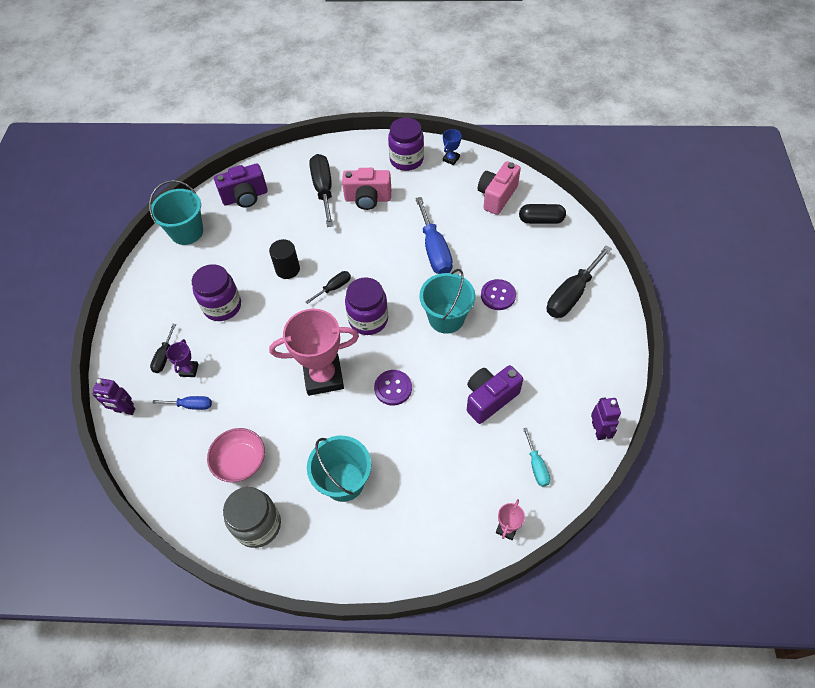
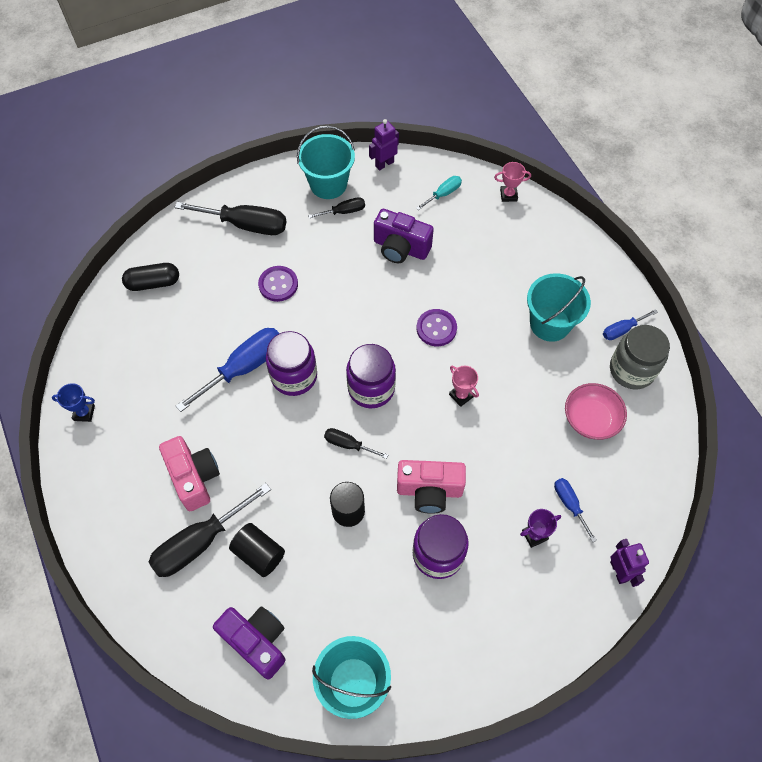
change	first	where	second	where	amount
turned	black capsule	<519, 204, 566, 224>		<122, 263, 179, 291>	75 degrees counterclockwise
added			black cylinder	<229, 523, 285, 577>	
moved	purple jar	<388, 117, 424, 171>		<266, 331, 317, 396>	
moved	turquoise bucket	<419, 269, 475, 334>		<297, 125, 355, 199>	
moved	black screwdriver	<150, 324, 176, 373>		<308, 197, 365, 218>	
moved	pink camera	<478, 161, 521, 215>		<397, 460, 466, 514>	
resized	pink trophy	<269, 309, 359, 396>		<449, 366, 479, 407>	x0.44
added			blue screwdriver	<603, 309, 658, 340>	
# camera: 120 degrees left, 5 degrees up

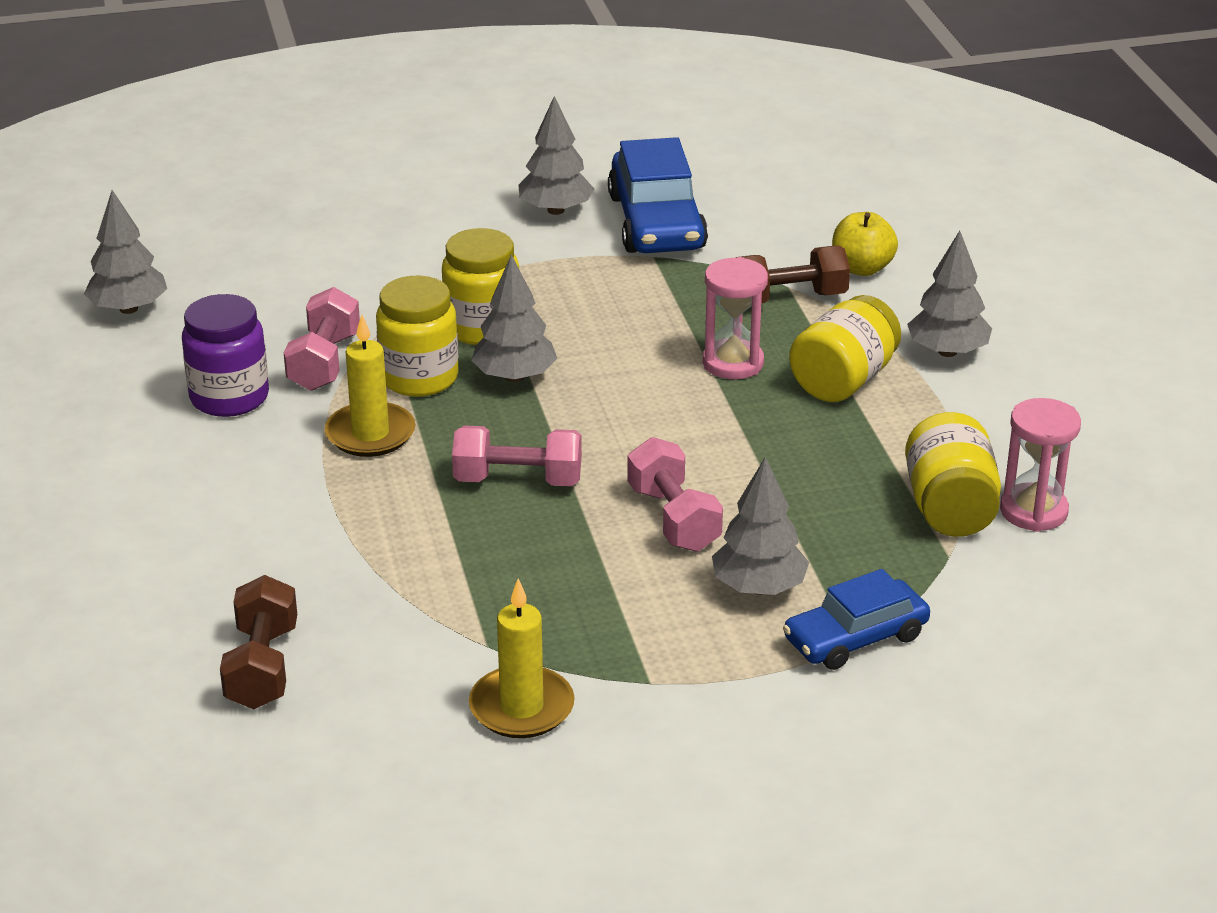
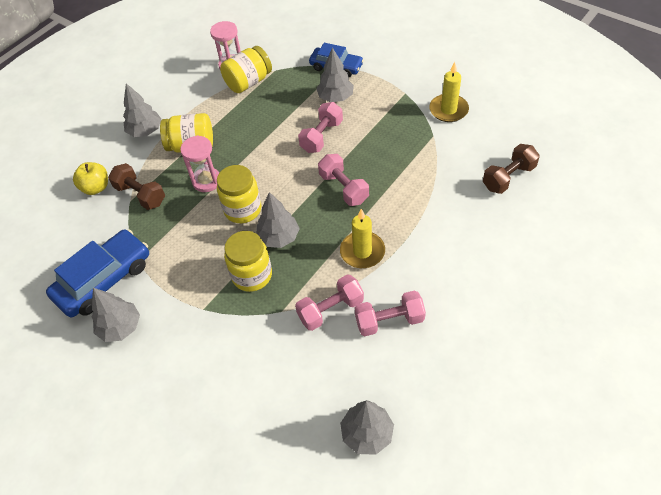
change	first	where	second	where	amount
moved	yellow jar	<376, 276, 459, 397>		<217, 165, 261, 223>	
replaced	purple jar	<182, 294, 269, 417>	pink dumbbell	<355, 290, 426, 336>	
# camera: 125 degrees left, 20 degrees up

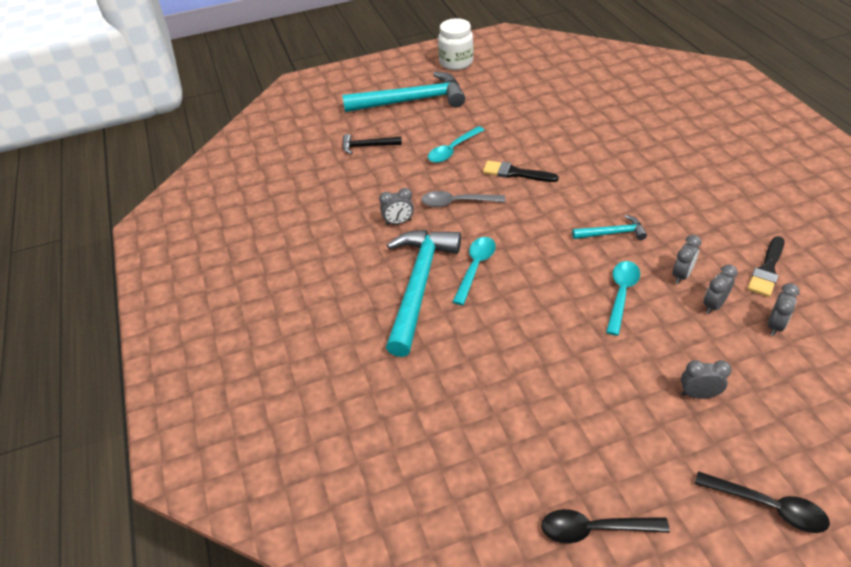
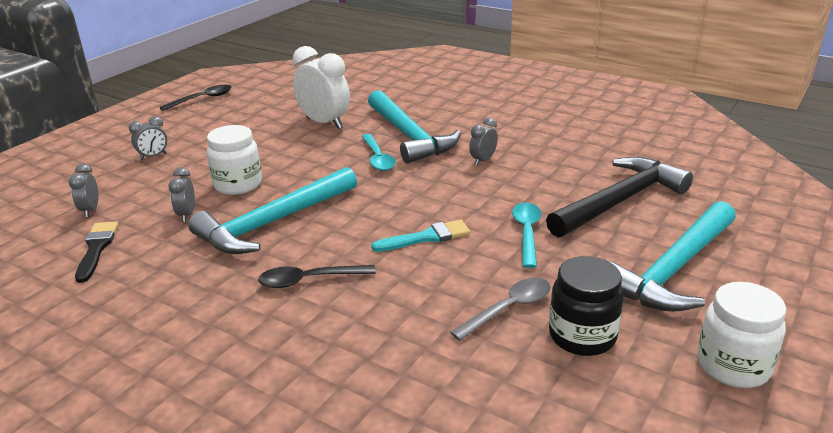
change	first	where	second	where	amount
resized	turquoise hammer	<572, 215, 647, 240>		<188, 167, 357, 254>	x2.13
replaced	turquoise spoon	<606, 261, 640, 336>	white jar	<207, 125, 262, 195>	
moved	black spoon	<695, 471, 830, 533>		<258, 265, 376, 288>	
added			white clock	<293, 46, 350, 129>	
recoloured	black brush	<483, 161, 559, 182>	turquoise brush	<371, 219, 470, 252>	
moved	grey spoon	<421, 191, 505, 207>		<450, 278, 551, 341>	
resized	black hammer	<342, 134, 402, 154>		<546, 157, 693, 238>	x2.13
added			black jar	<549, 256, 624, 356>	
removed	grey clock	<703, 264, 738, 314>			
# camera: 140 degrees right, 15 degrees down

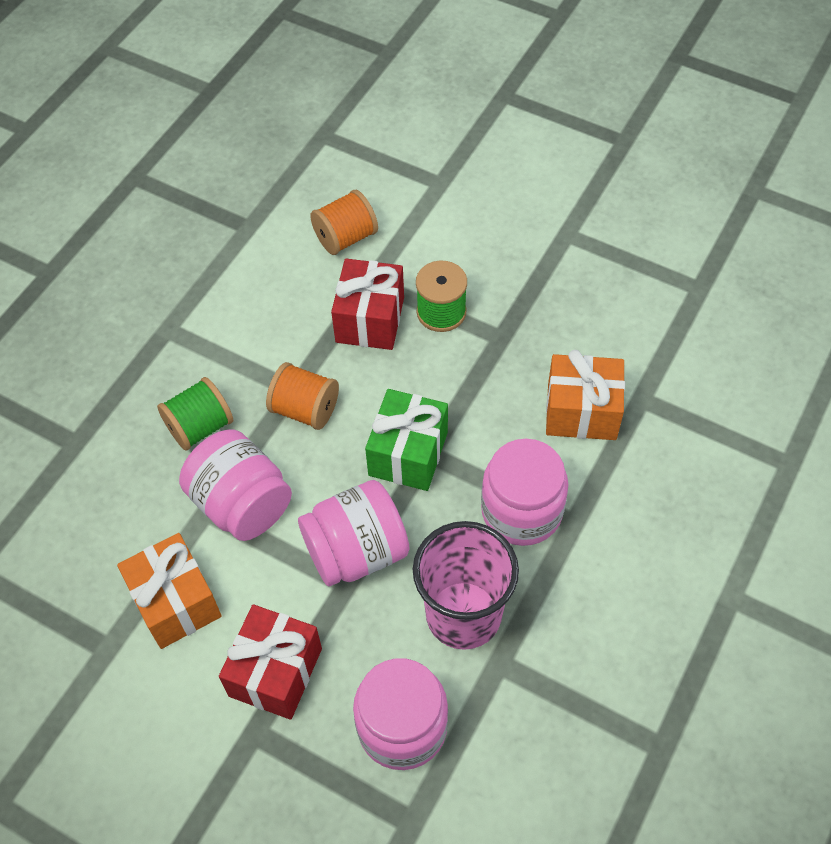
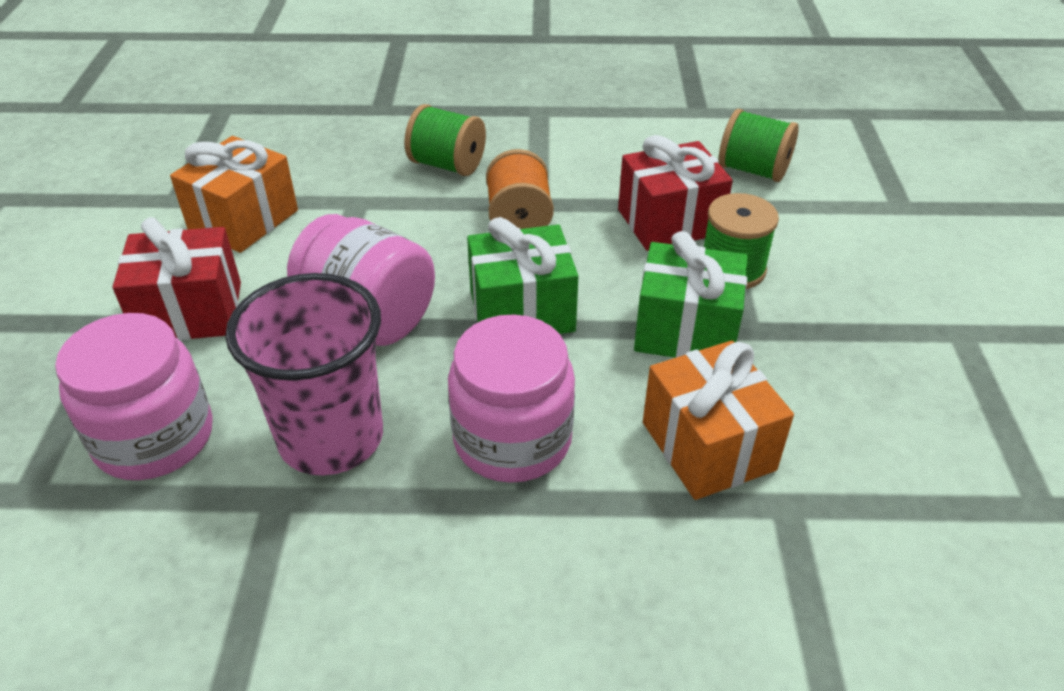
change	first	where	second	where	amount
added			green gift	<634, 231, 748, 358>	
recoloured	orange spool	<310, 190, 378, 255>	green spool	<719, 109, 799, 182>	
removed	pink jar	<179, 429, 292, 541>			
# camera: 60 degrees right, 15 degrees down

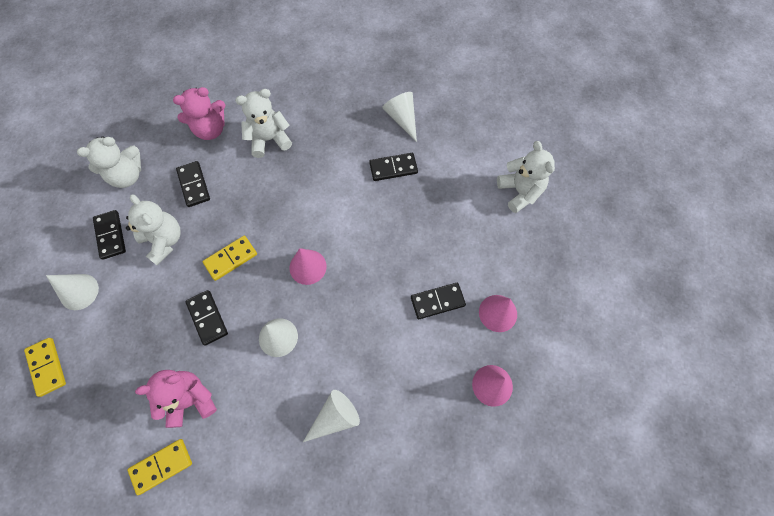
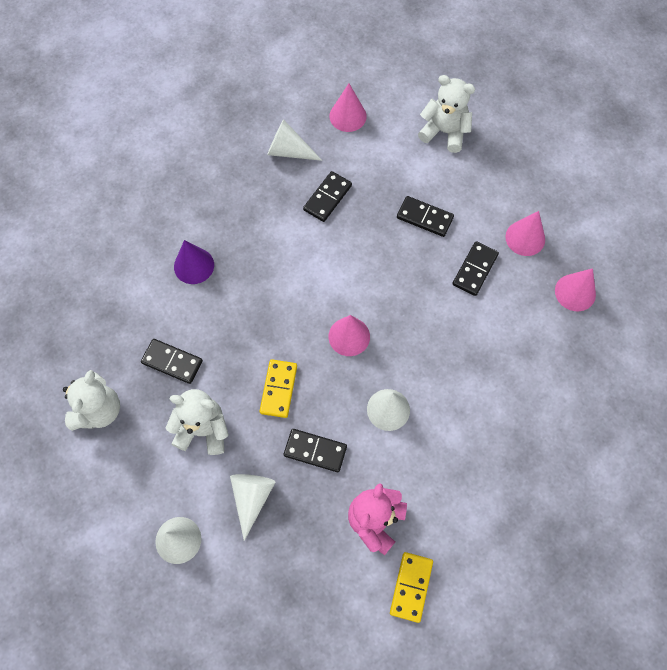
change	first	where	second	where	amount
replaced	white teddy bear	<235, 89, 292, 158>	purple cone	<174, 240, 214, 284>	
moved	white cone	<303, 390, 360, 442>		<230, 474, 275, 541>	
added			pink cone	<329, 83, 367, 132>	
moved	black domino	<93, 210, 126, 260>		<397, 196, 454, 237>	
removed	yellow domino	<24, 338, 66, 397>			
removed	pink teddy bear	<173, 87, 225, 140>			
# camera: 45 degrees left, 0 degrees up

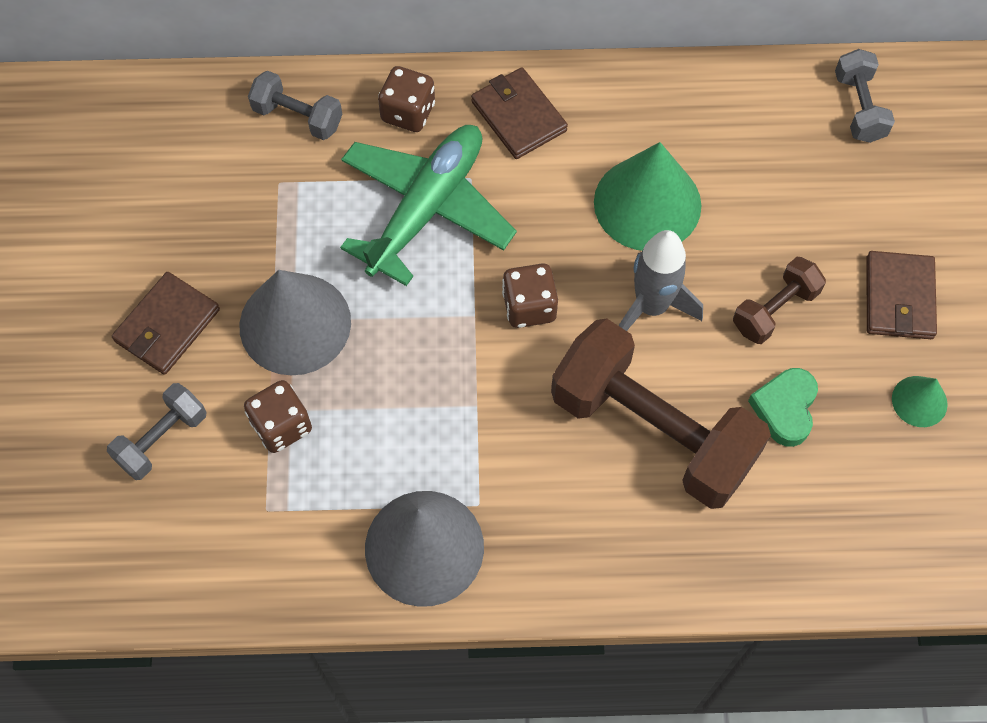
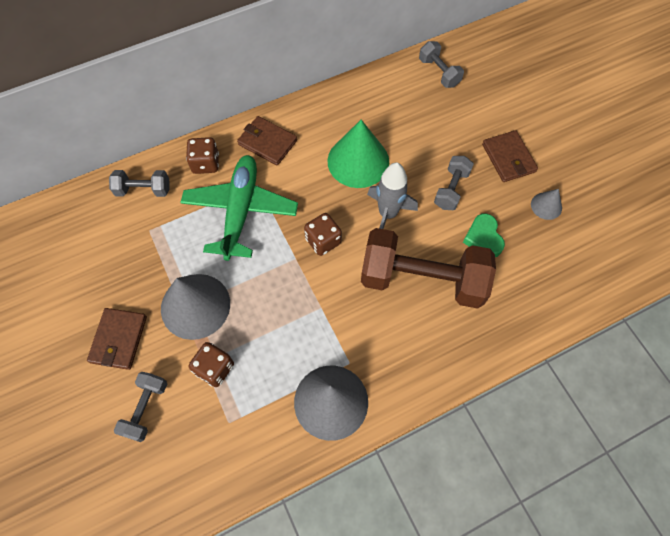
change	first	where	second	where	amount
recoloured	brown dumbbell	<733, 257, 826, 344>	grey dumbbell	<434, 156, 474, 210>	
recoloured	green cone	<892, 376, 948, 427>	grey cone	<531, 189, 562, 220>	
# camera: 25 degrees left, 0 degrees up

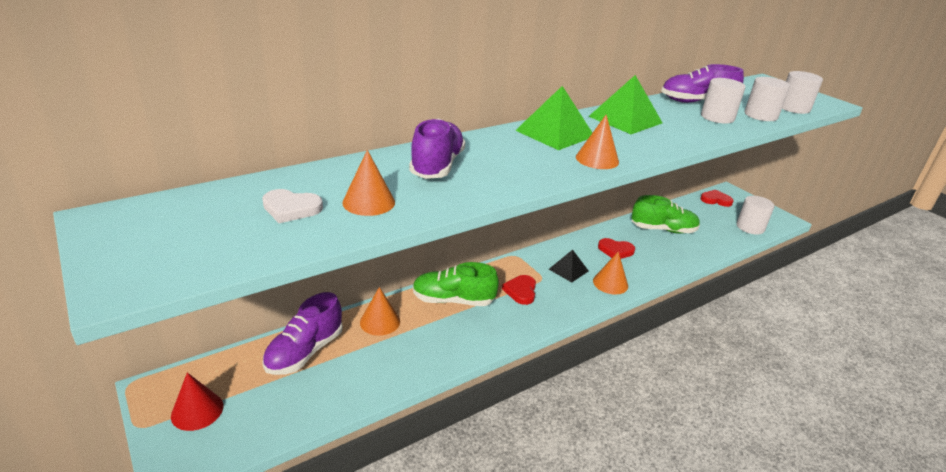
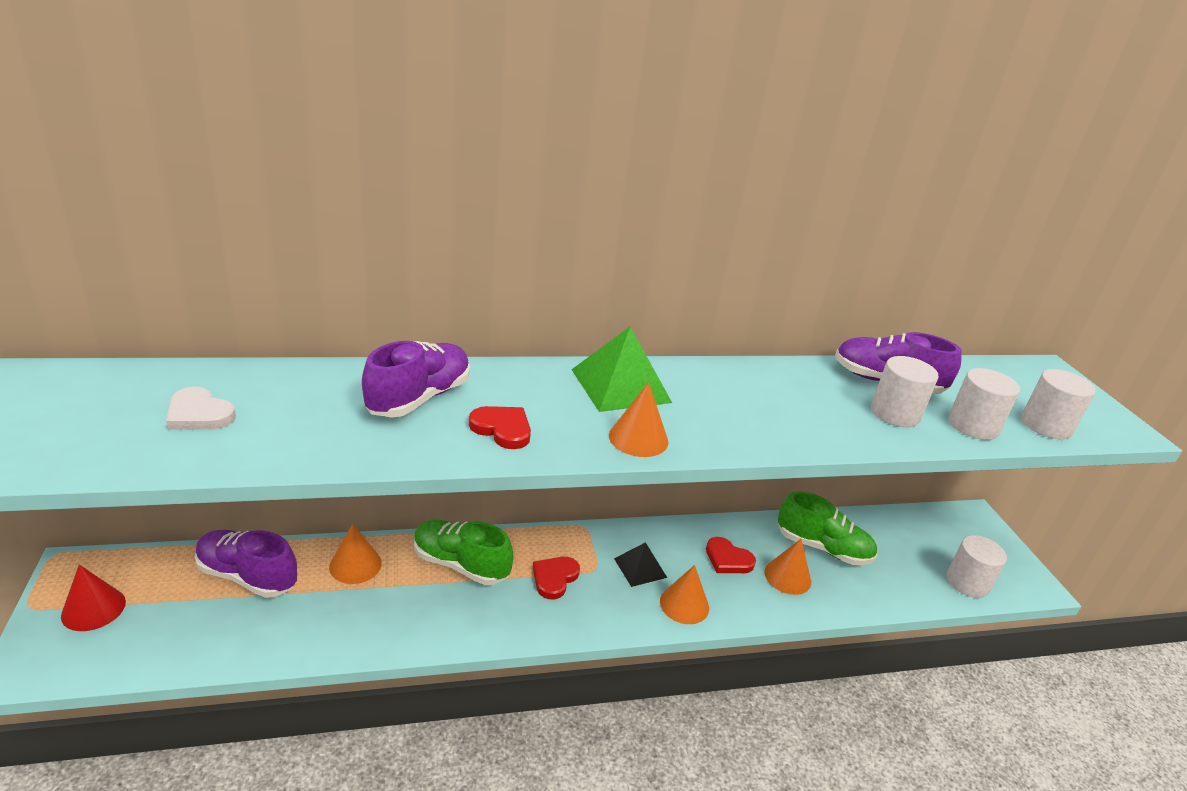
change	first	where	second	where	amount
turned	purple shoe	<262, 292, 343, 375>		<195, 530, 298, 598>	60 degrees clockwise
moved	red heart	<700, 190, 733, 207>		<469, 406, 531, 449>	
moved	orange cone	<342, 150, 395, 216>		<764, 539, 811, 595>	
removed	green pyramid	<588, 75, 662, 134>			
# camera: 20 degrees right, 0 degrees up

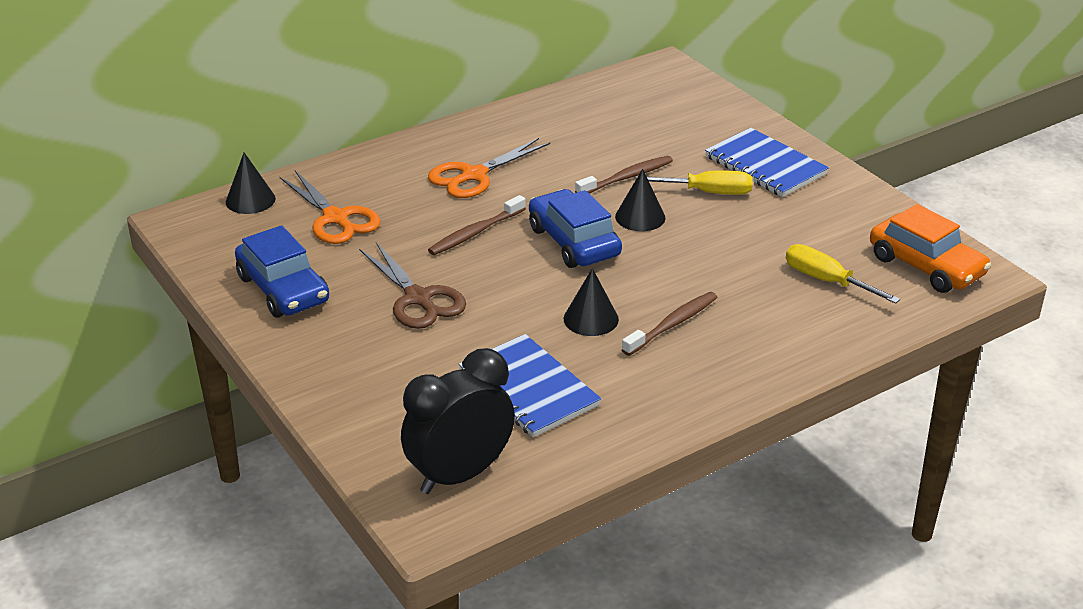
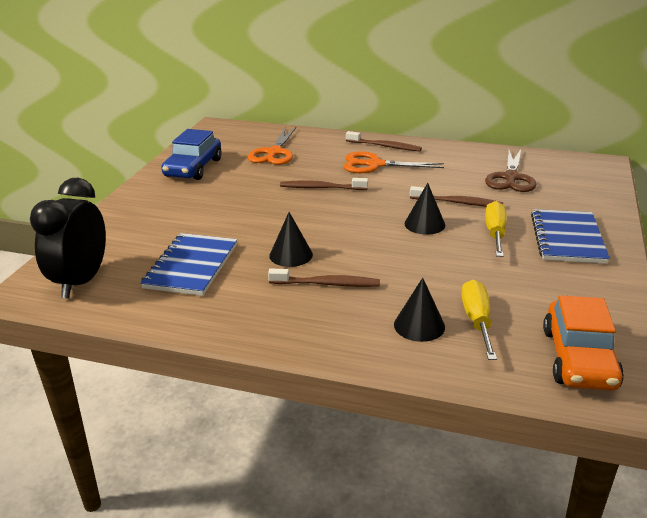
change	first	where	second	where	amount
turned	black clock	<401, 348, 515, 494>		<30, 178, 106, 298>	90 degrees counterclockwise
added			brown toothbrush	<346, 131, 422, 151>	
moved	black cone	<226, 153, 276, 214>		<394, 278, 445, 342>	
moved	brown scissors	<359, 242, 466, 329>		<485, 149, 536, 192>	
turned	yellow screwdriver	<636, 170, 753, 195>		<485, 201, 507, 257>	135 degrees counterclockwise
removed	blue car	<529, 189, 622, 268>			
# camera: 50 degrees right, 5 degrees down

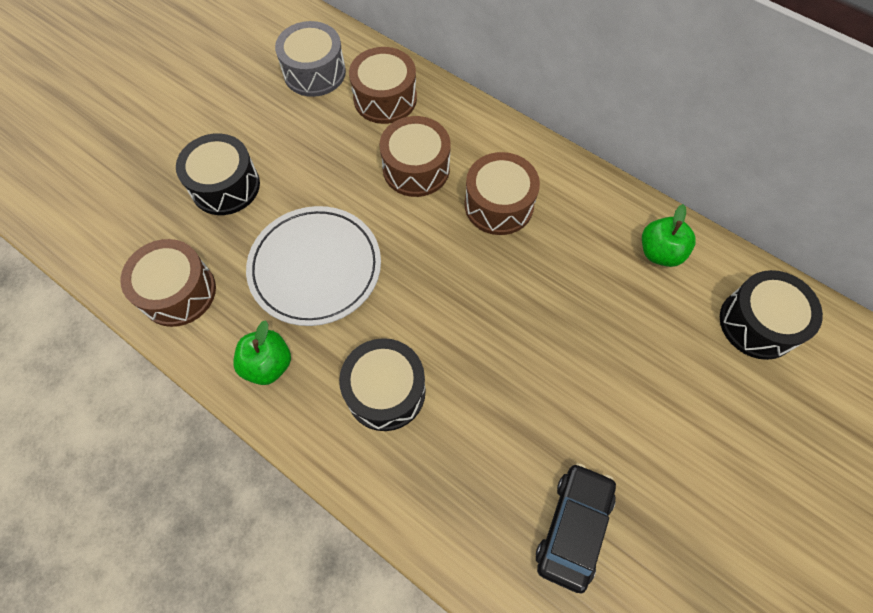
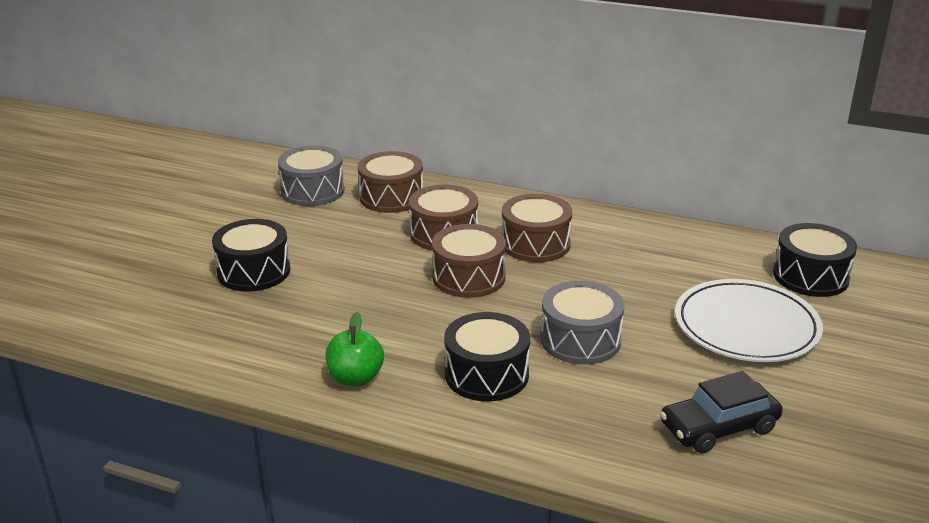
change	first	where	second	where	amount
moved	brown drum	<120, 239, 216, 327>		<432, 224, 506, 298>	
added			grey drum	<541, 281, 625, 365>	
turned	black car	<536, 463, 616, 593>		<660, 371, 783, 453>	120 degrees counterclockwise
moved	white plate	<246, 206, 381, 326>		<675, 279, 823, 362>	
removed	green apple	<642, 204, 696, 267>			
# camera: 15 degrees left, 35 degrees down

